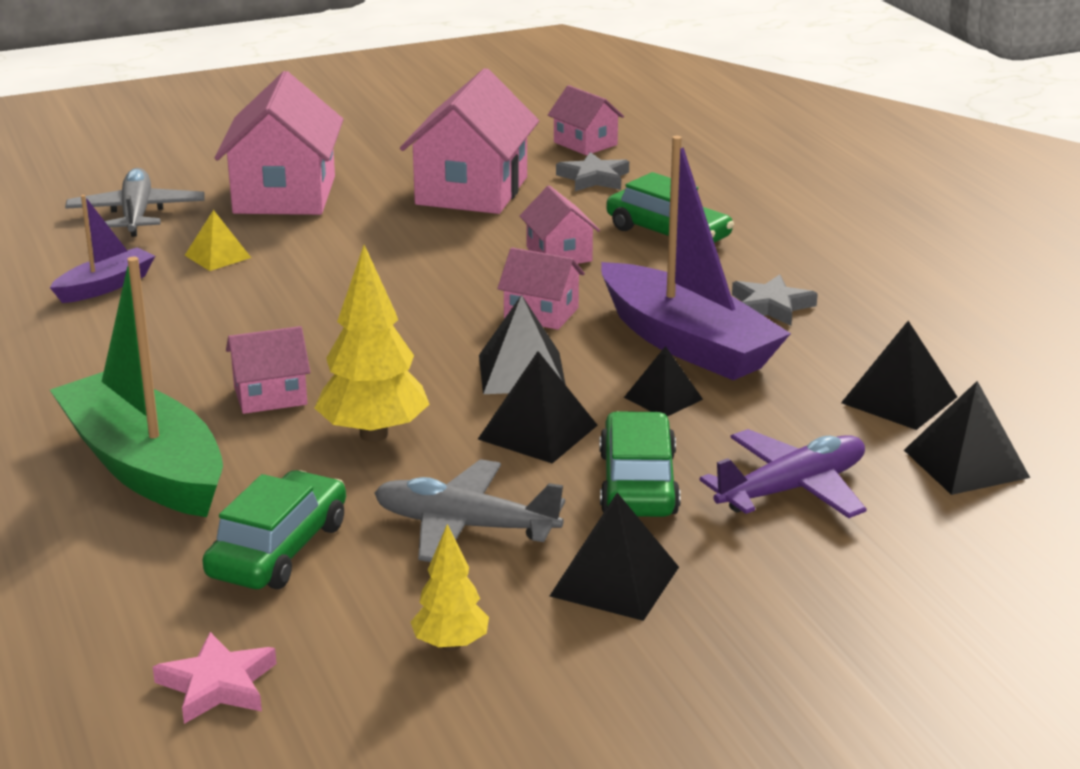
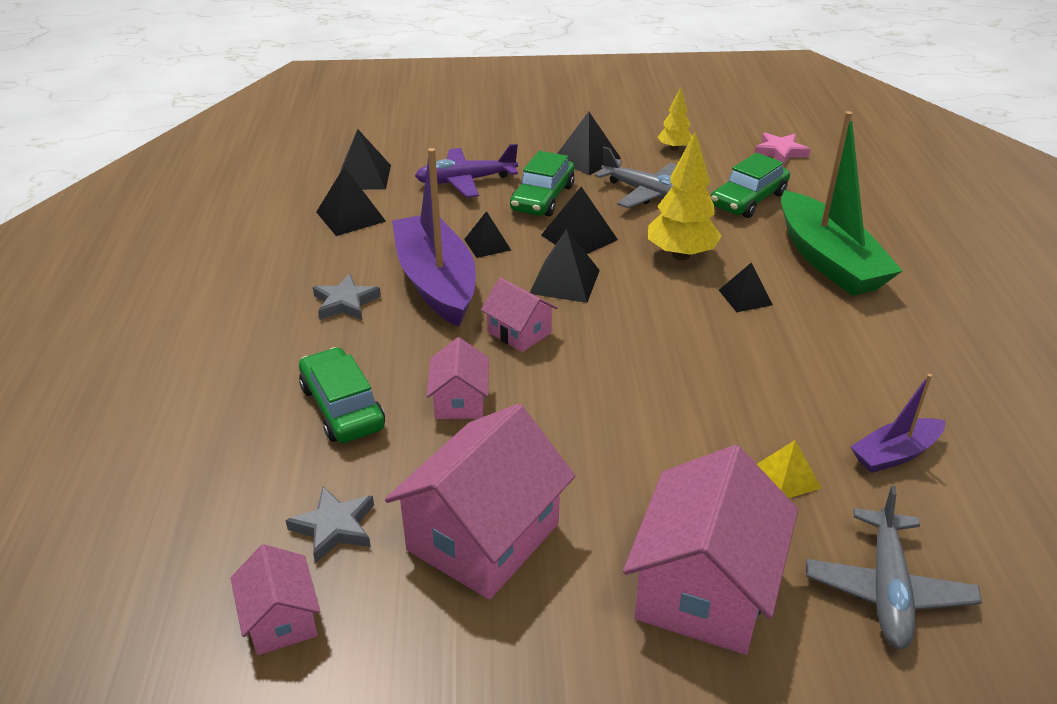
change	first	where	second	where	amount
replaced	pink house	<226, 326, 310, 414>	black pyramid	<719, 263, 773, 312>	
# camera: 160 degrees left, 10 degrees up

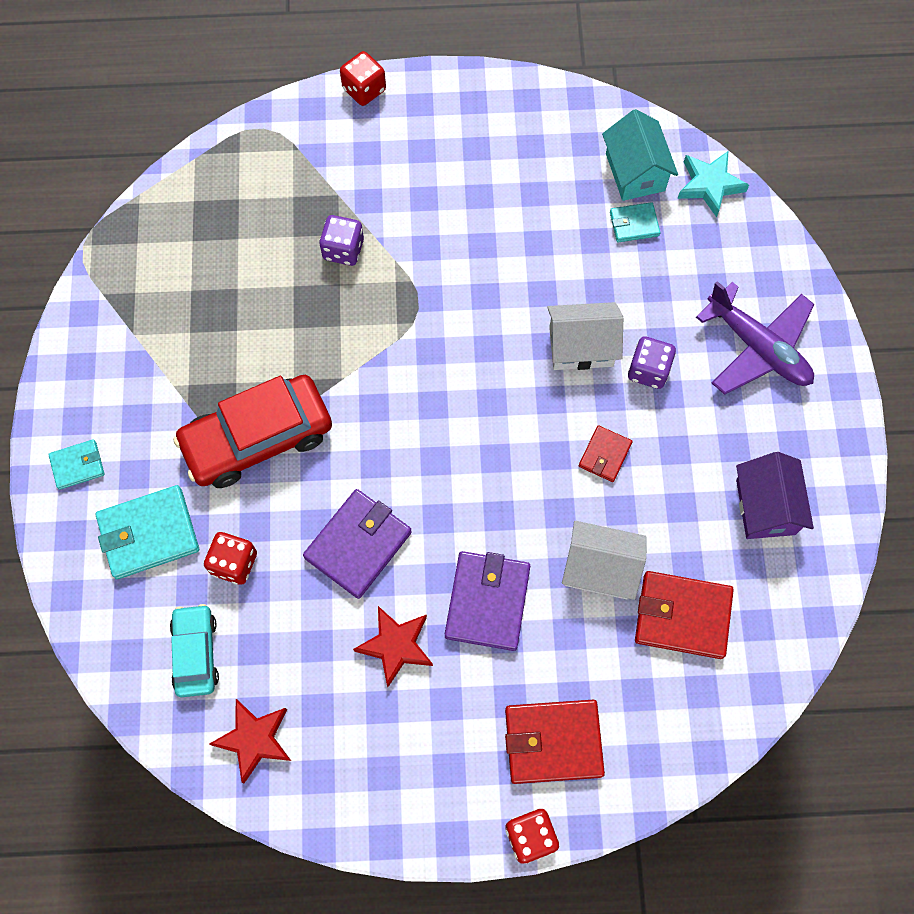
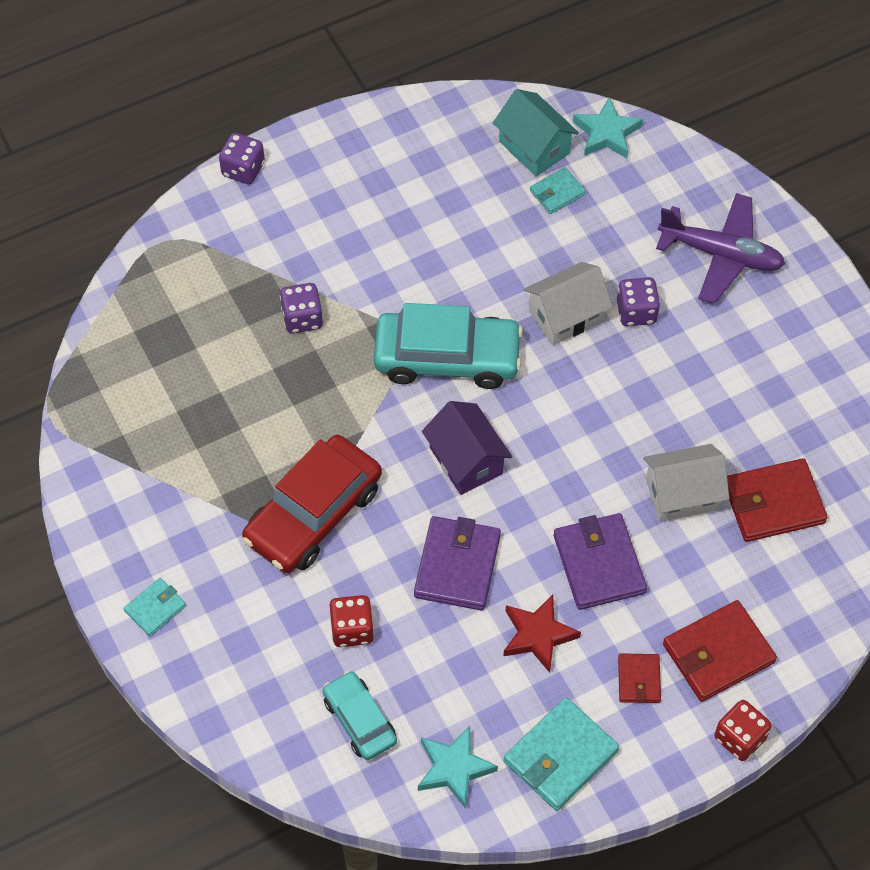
change	first	where	second	where	amount
recoloured	red dice	<340, 51, 386, 106>	purple dice	<219, 133, 265, 184>	
added			turquoise car	<374, 303, 523, 389>	
recoloured	red star	<209, 699, 291, 783>	turquoise star	<418, 726, 498, 809>	
moved	purple house	<736, 452, 814, 539>		<422, 401, 512, 495>	
moved	turquoise wallet	<96, 485, 199, 579>		<504, 697, 619, 811>	
moved	red wallet	<579, 425, 633, 482>		<618, 653, 661, 703>	
# camera: 25 degrees left, 10 degrees down

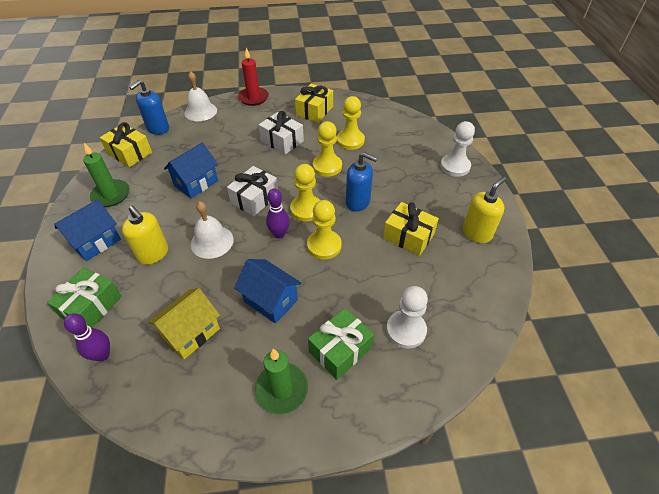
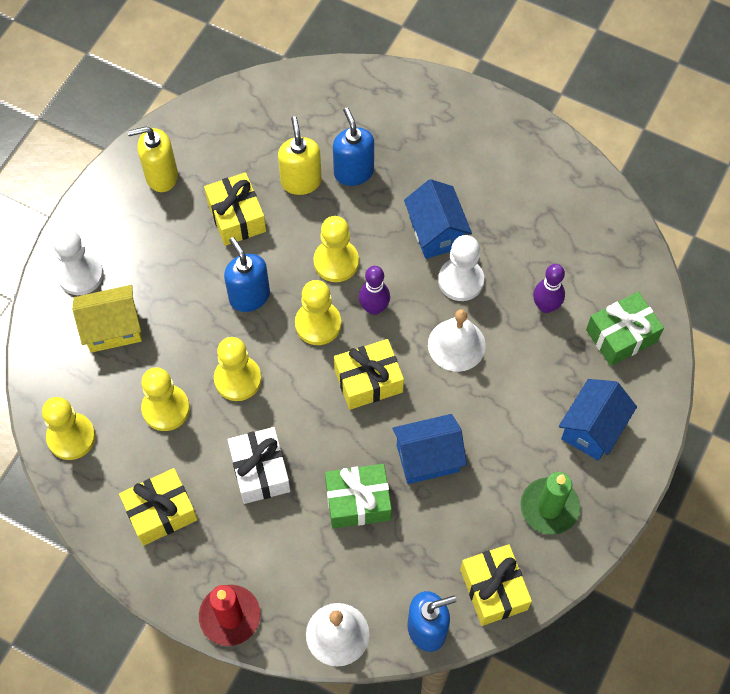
change	first	where	second	where	amount
added			yellow pawn	<42, 397, 95, 460>	
moved	yellow house	<148, 288, 220, 359>		<72, 285, 142, 353>	
moved	yellow soap dispenser	<122, 206, 168, 265>		<278, 116, 322, 195>	
moved	green gift	<308, 308, 374, 380>		<325, 464, 392, 529>	
added			blue soap dispenser	<333, 108, 374, 186>	
recoloured	white gift	<227, 166, 278, 216>	yellow gift	<334, 339, 404, 410>	
moved	white pawn	<386, 286, 428, 349>		<438, 235, 484, 301>	
moved	purple bowling pin	<64, 313, 110, 361>		<533, 264, 565, 313>	
turned	blue house	<54, 199, 121, 261>		<559, 379, 637, 461>	45 degrees counterclockwise
removed	green candle	<255, 349, 308, 414>			
# camera: 145 degrees left, 15 degrees up

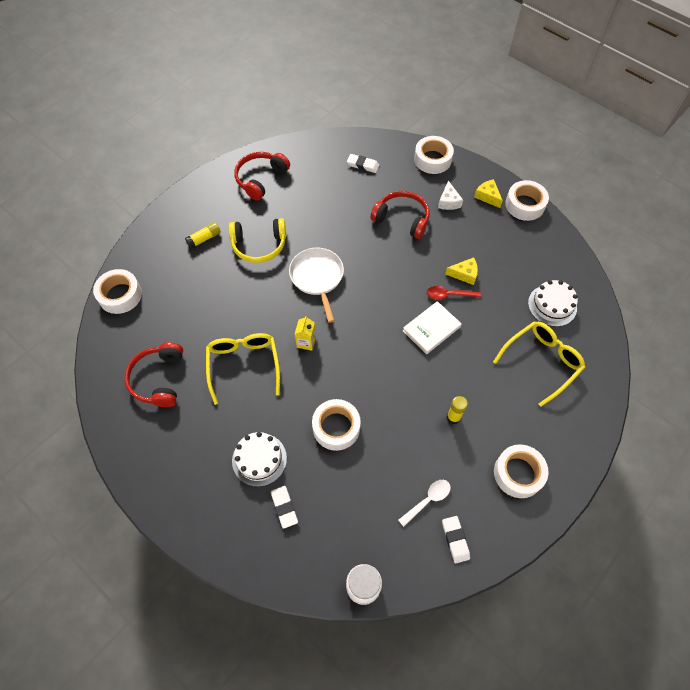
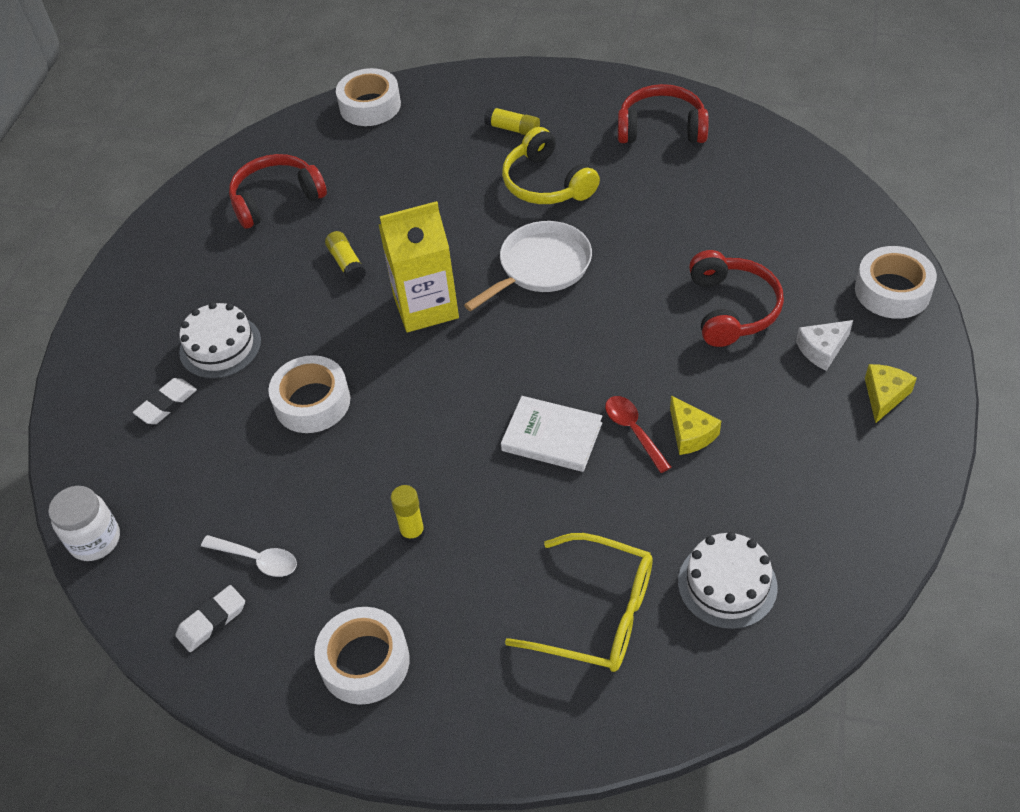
change	first	where	second	where	amount
replaced	yellow glasses	<206, 333, 280, 405>	yellow glue stick	<325, 231, 366, 283>	
resized	yellow carton	<295, 316, 316, 351>		<379, 201, 459, 332>	x2.07
removed	white eraser	<347, 154, 379, 173>			
removed	white tape	<505, 180, 549, 221>			
# camera: 65 degrees right, 10 degrees down

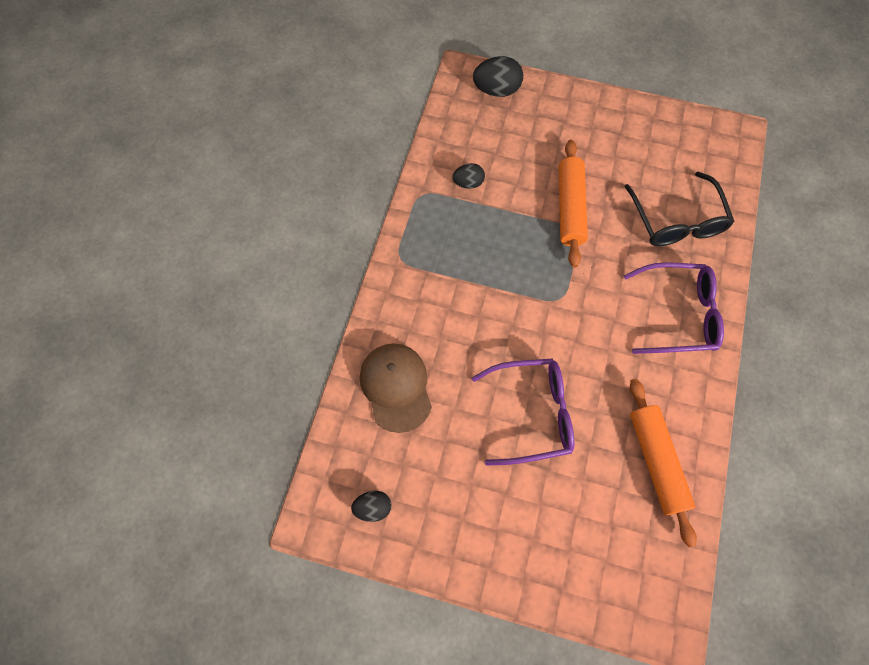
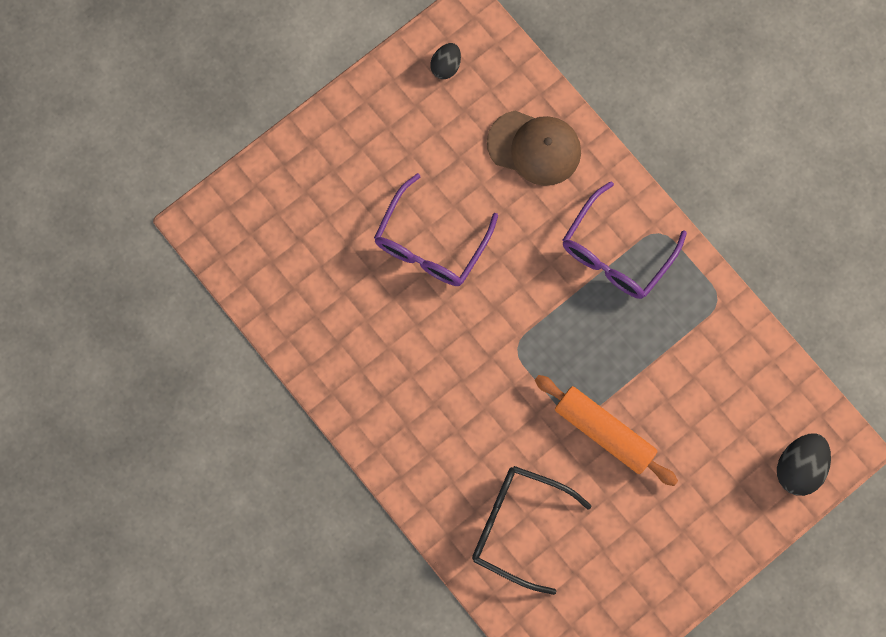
change	first	where	second	where	amount
moved	purple glasses	<624, 262, 724, 354>		<563, 181, 687, 299>	
removed	black egg	<452, 163, 485, 189>			
removed	orange rolling pin	<630, 379, 697, 547>			
# camera: 125 degrees right, 10 degrees up

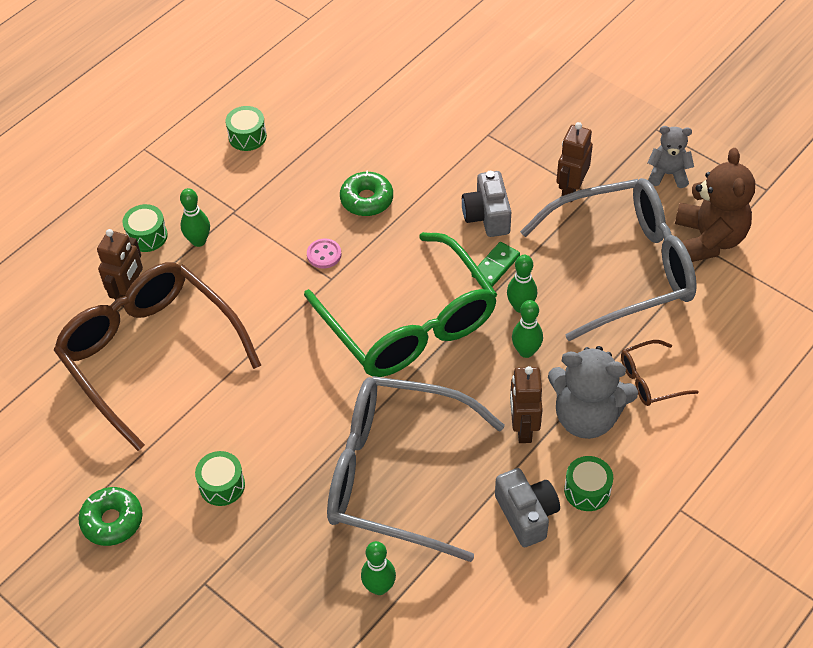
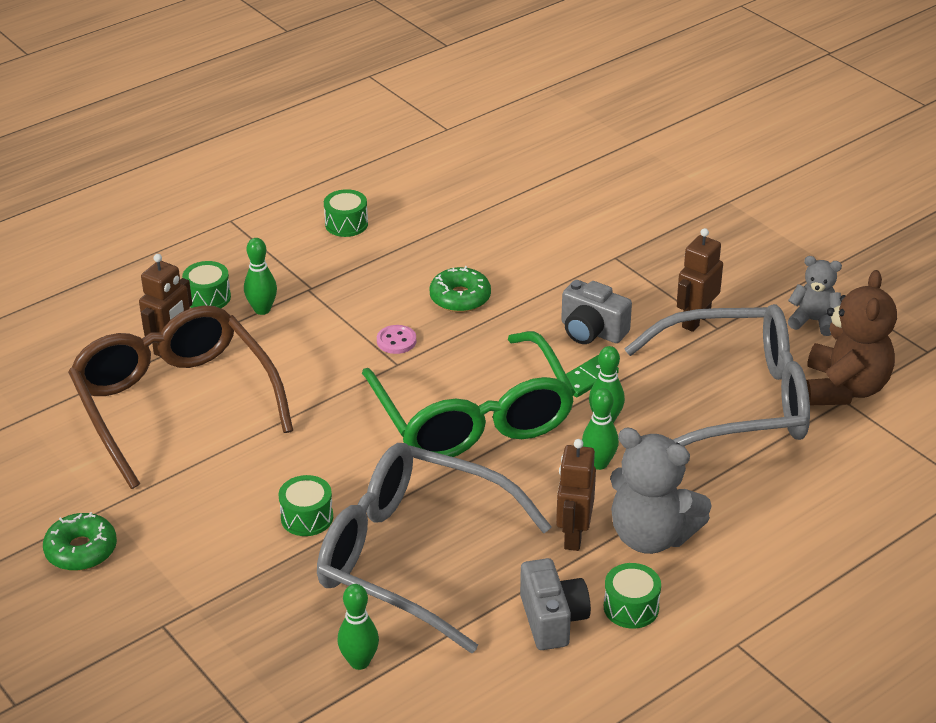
change	first	where	second	where	amount
moved	green drum	<195, 451, 245, 506>		<278, 475, 333, 536>	
turned	grey camera	<462, 171, 511, 237>		<561, 280, 632, 344>	60 degrees counterclockwise
removed	brown glasses	<621, 340, 699, 406>			
# camera: 10 degrees right, 15 degrees down

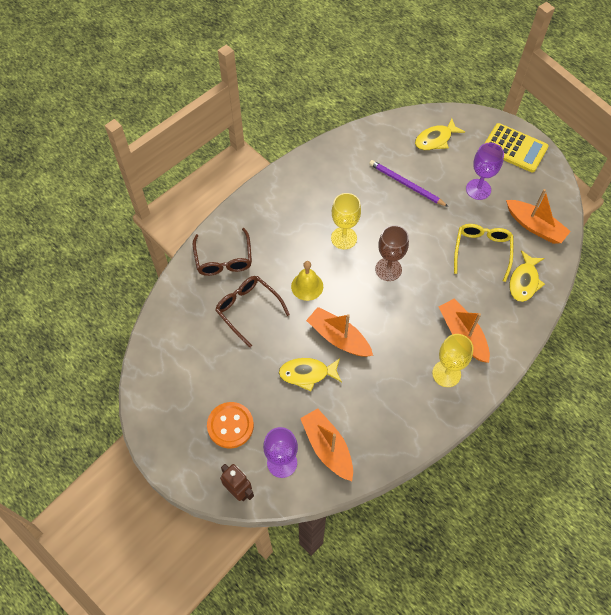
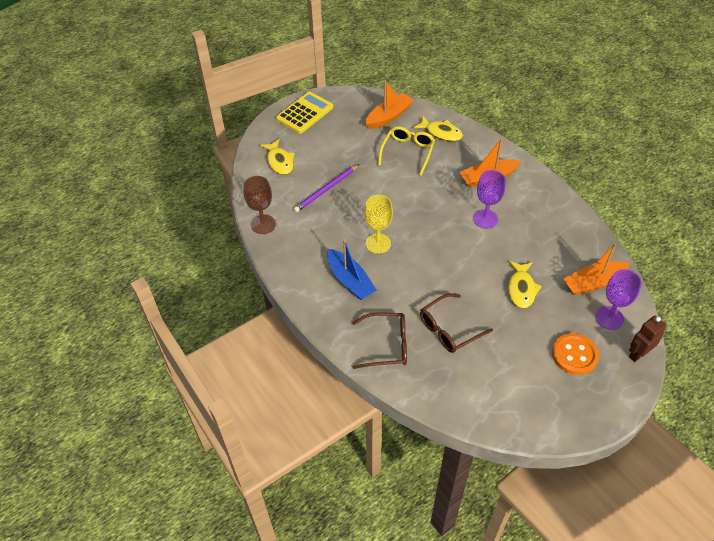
change	first	where	second	where	amount
moved	brown goblet	<375, 225, 409, 281>		<243, 176, 276, 234>	
added			blue boat	<327, 239, 377, 300>	
turned	yellow glasses	<454, 224, 513, 282>		<378, 126, 435, 176>	90 degrees clockwise
moved	purple goblet	<466, 143, 504, 200>		<473, 170, 506, 229>	
removed	yellow bell	<291, 261, 323, 301>			
removed	orange boat	<306, 307, 373, 357>			
removed	yellow goblet	<432, 334, 474, 387>			
# camera: 80 degrees left, 10 degrees down

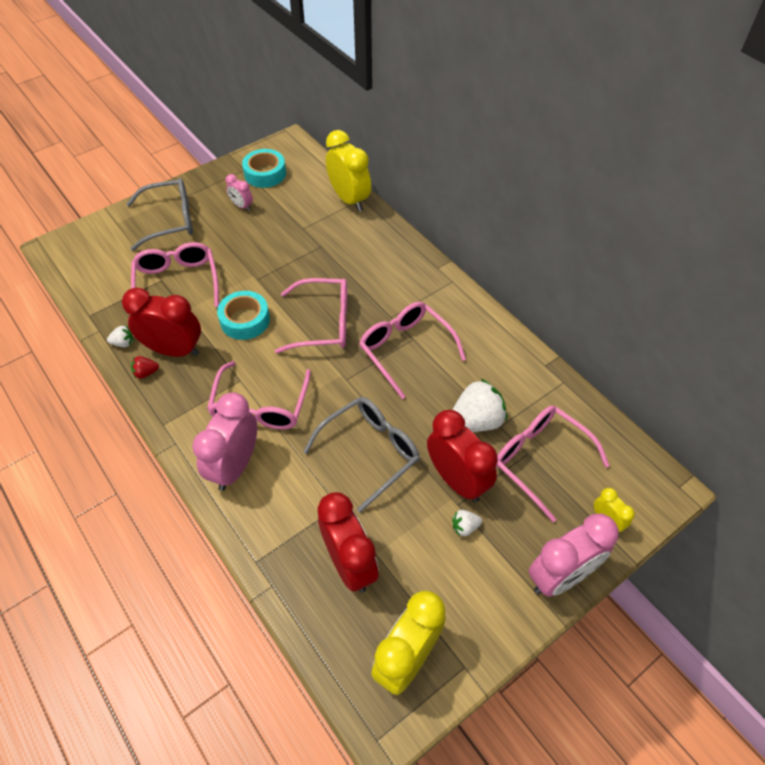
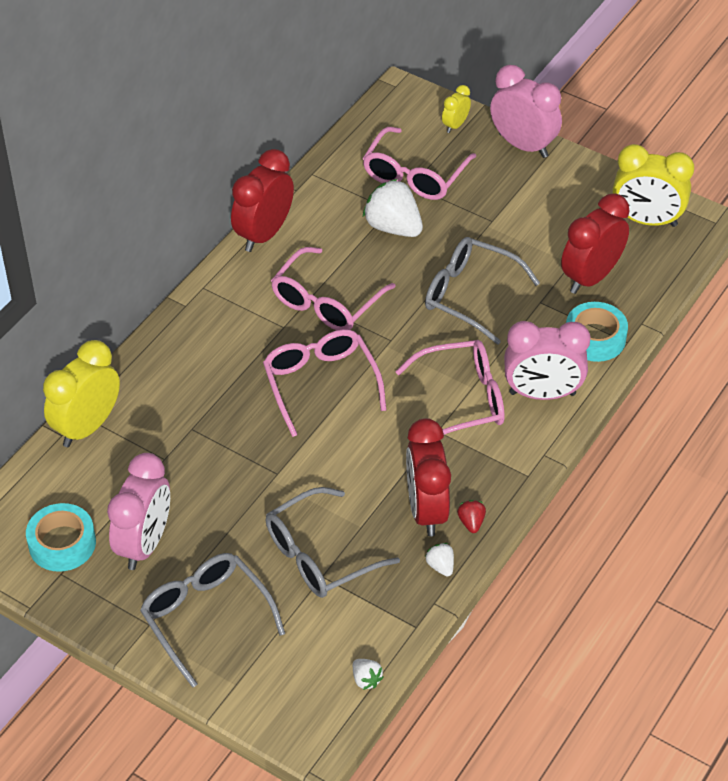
change	first	where	second	where	amount
resized	pink clock	<226, 174, 253, 211>		<107, 453, 170, 570>	x2.02
moved	red clock	<427, 410, 498, 502>		<231, 149, 294, 252>	
recoloured	pink glasses	<131, 242, 219, 307>	grey glasses	<266, 487, 400, 598>	
moved	white strawberry	<452, 510, 482, 537>		<353, 659, 384, 690>	
turned	red strawberry	<131, 356, 159, 379>		<457, 500, 486, 533>	150 degrees counterclockwise
moved	turquoise tape	<217, 291, 270, 340>		<566, 302, 628, 362>	
# camera: 110 degrees left, 5 degrees down

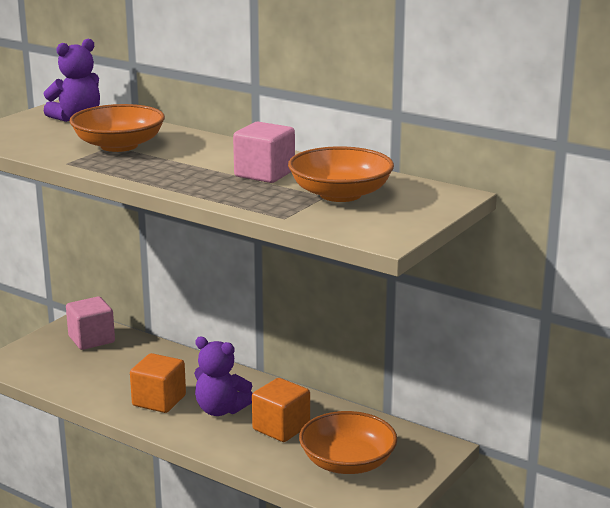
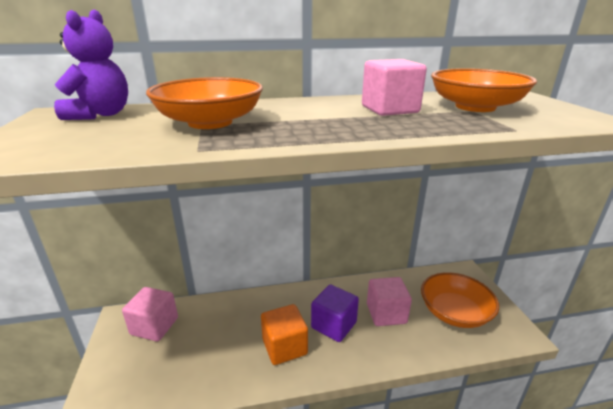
change	first	where	second	where	amount
replaced	purple teddy bear	<194, 337, 252, 416>	purple cube	<311, 285, 359, 342>	
recoloured	orange cube	<252, 378, 310, 442>	pink cube	<367, 277, 412, 326>	
# camera: 45 degrees left, 5 degrees up

